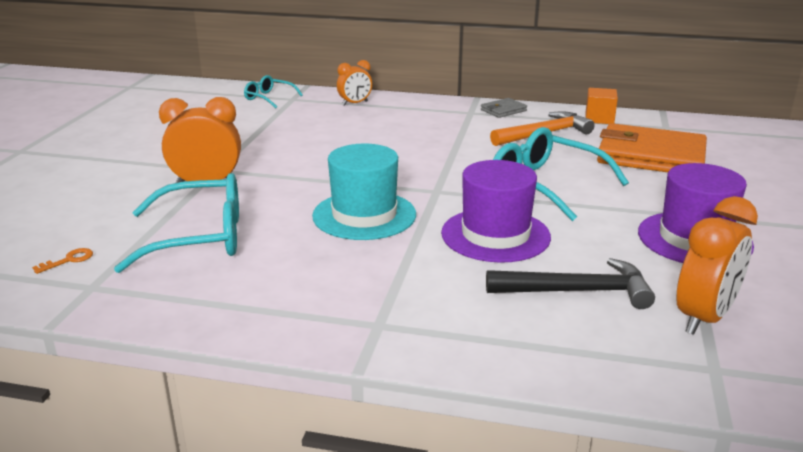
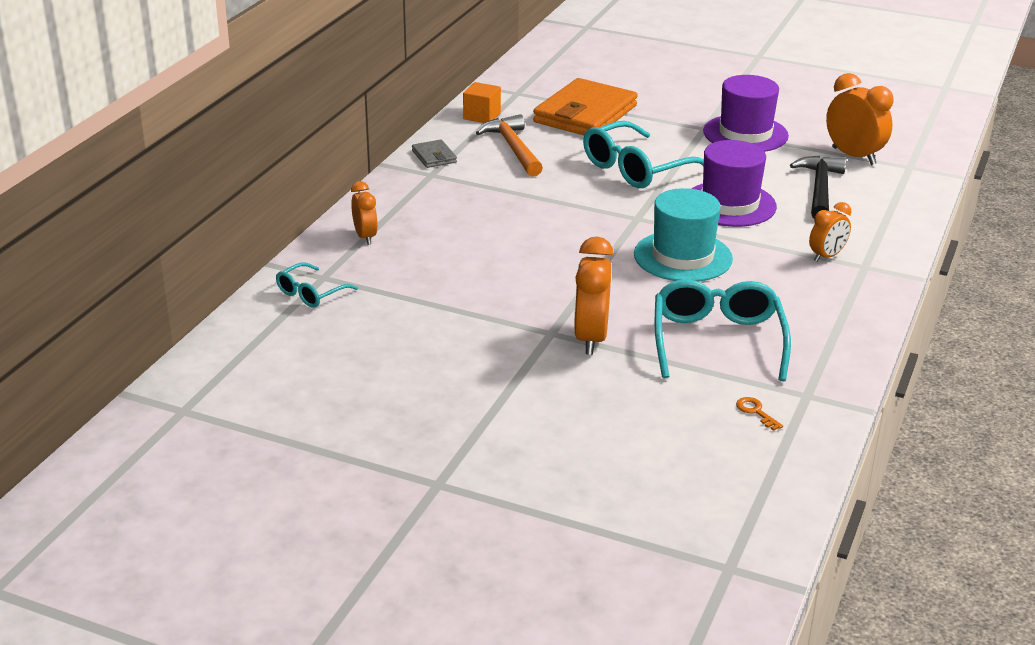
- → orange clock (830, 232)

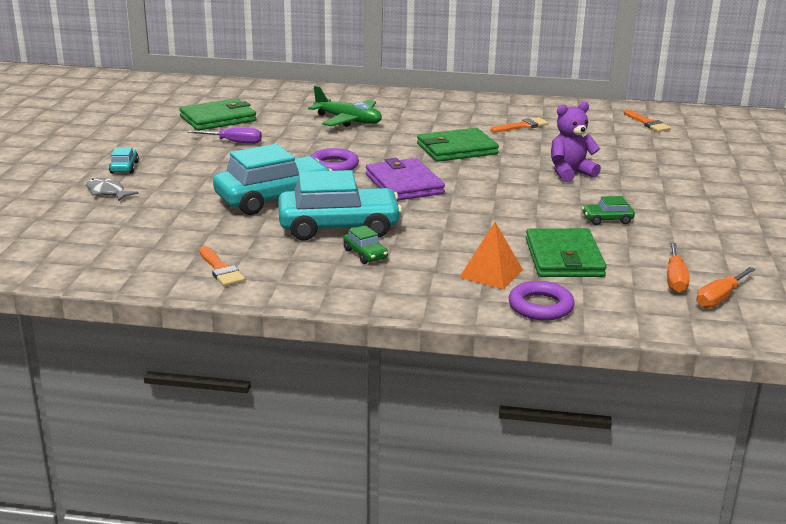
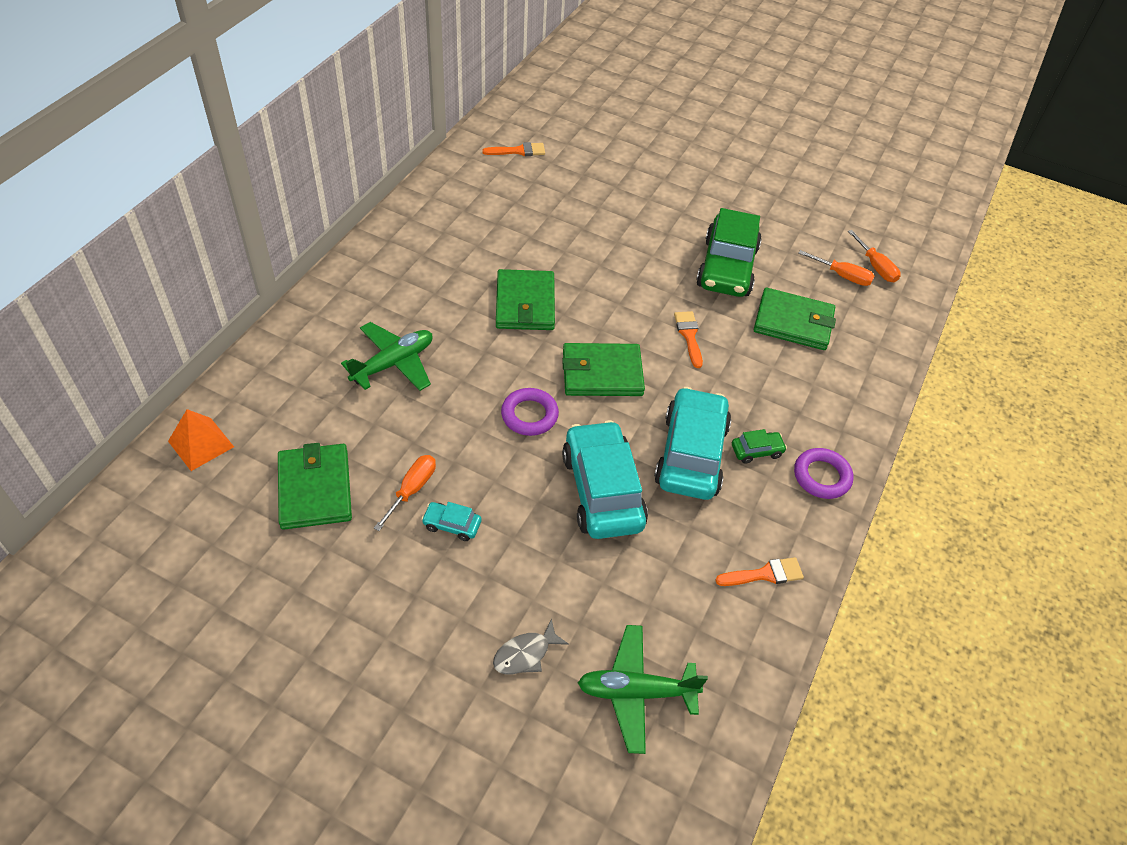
purple teddy bear (576, 142) → -
- → green plane (643, 689)
turquoise car (124, 160) → turquoise car (451, 521), move
orange pyramid (491, 255) → orange pyramid (201, 440), move
orange brush (519, 124) → orange brush (688, 339), move
purple ring (542, 301) → purple ring (823, 473), move
purple screwdriver (225, 135) → orange screwdriver (405, 493)
purple wallet (405, 179) → green wallet (603, 369)
green car (608, 210) → green car (729, 252), x2.35

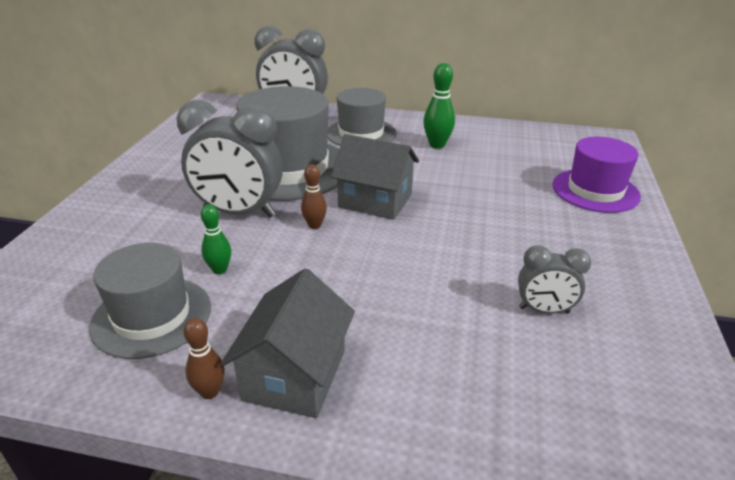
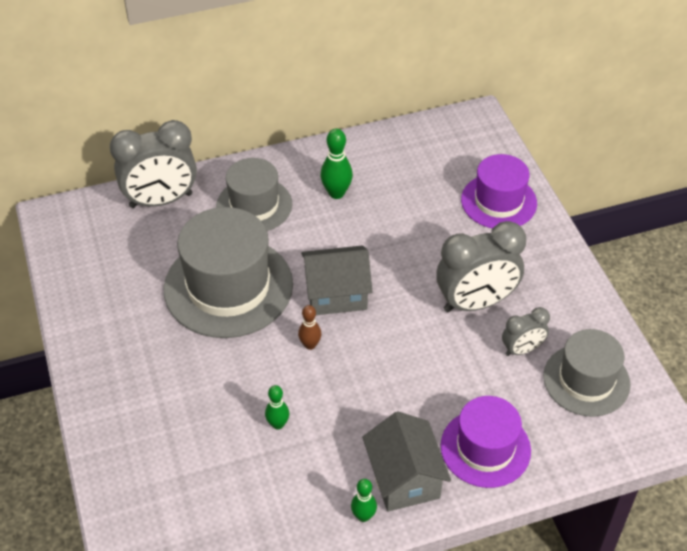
- → purple hat (486, 442)
grey hat (150, 301) → grey hat (587, 373), move
grey clock (230, 159) → grey clock (481, 266), move
brown bowling pin (204, 358) → green bowling pin (364, 500)

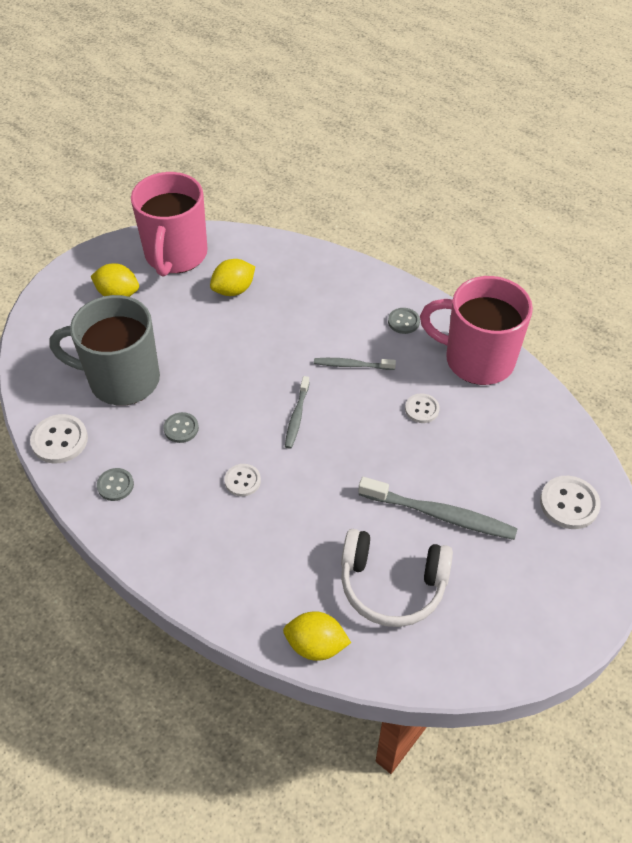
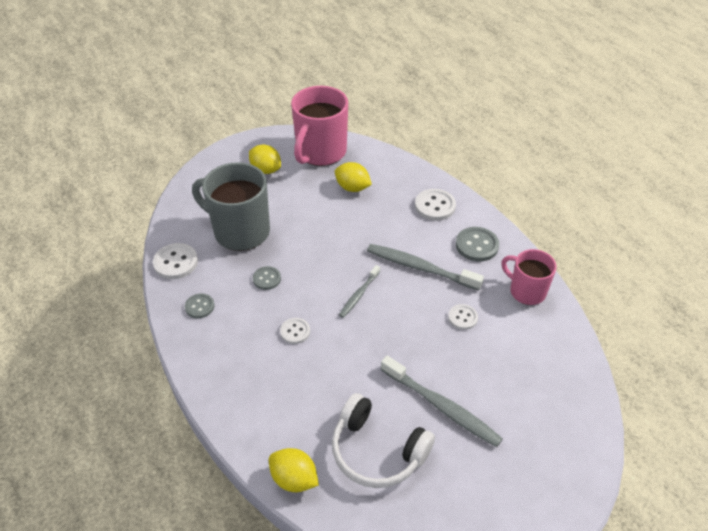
white button (570, 502) → white button (435, 205), move
yellow lemon (232, 277) → yellow lemon (353, 177), 45 degrees clockwise
grey toothbrush (355, 364) → grey toothbrush (425, 267), x1.76
grey button (404, 321) → grey button (477, 244), x1.59
pink mug (476, 330) → pink mug (529, 277), x0.60

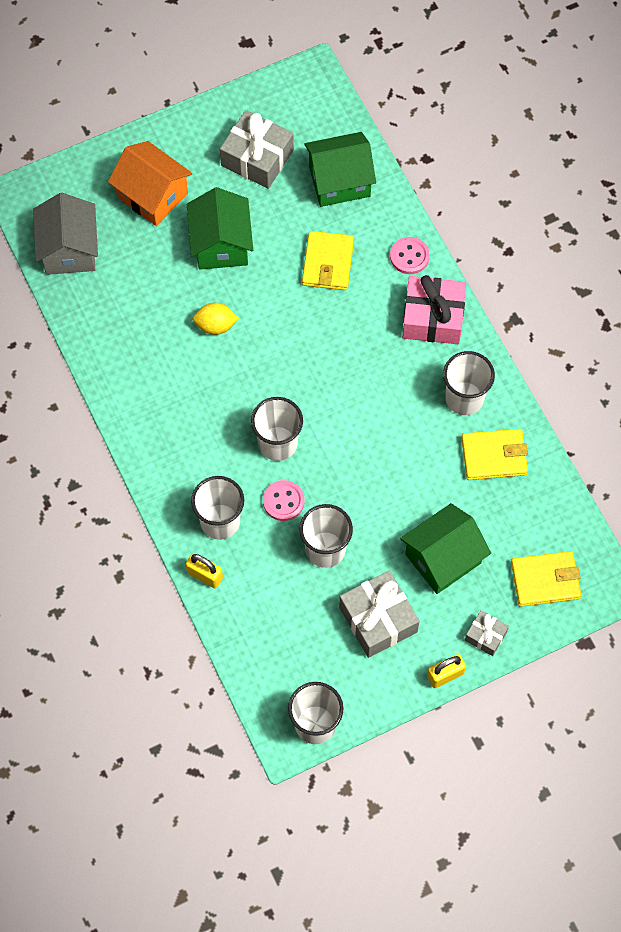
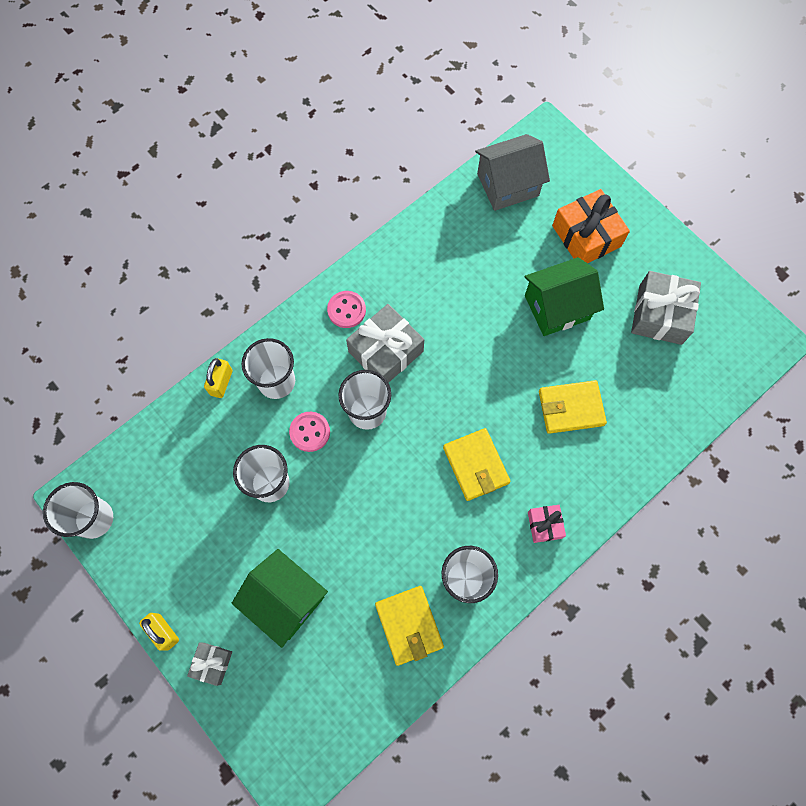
yellow lemon (216, 319) → -
green house (340, 169) → -
grey gift (379, 614) → grey gift (385, 343), move
pink button (410, 255) → pink button (346, 309), move
yellow wallet (546, 579) → yellow wallet (477, 464), move
orange house (150, 183) → orange gift (591, 226)
pink gift (434, 309) → pink gift (547, 524), x0.53

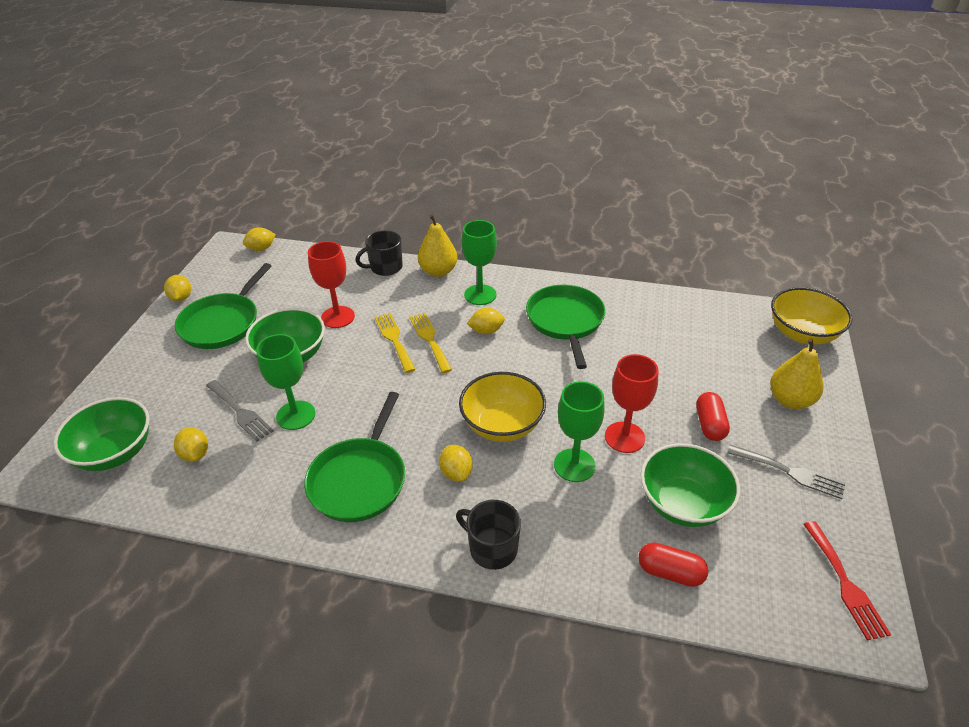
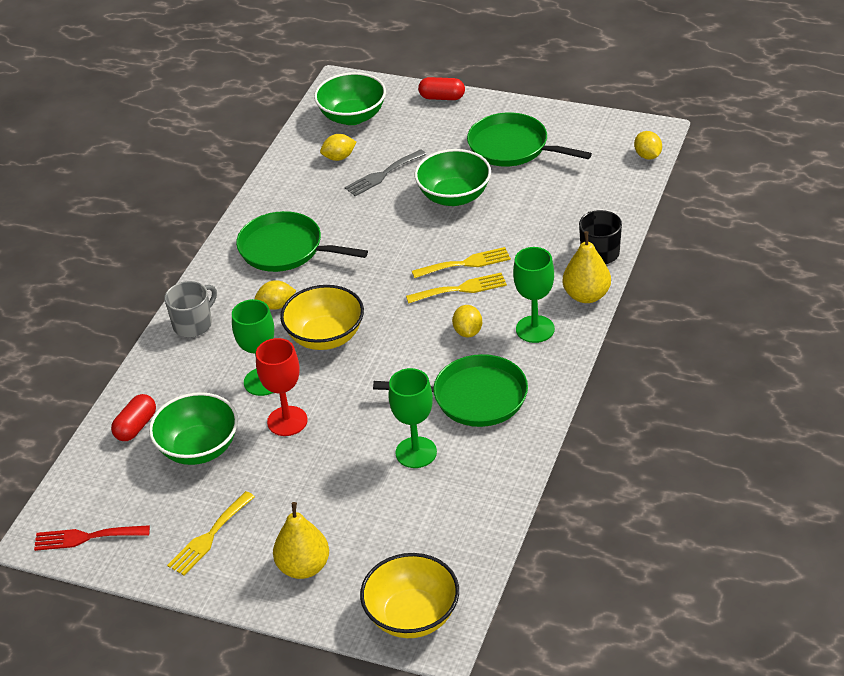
yellow lemon (177, 288) → -
red goblet (331, 284) → -
green goblet (285, 382) → green goblet (412, 418), move
red capsule (713, 416) → red capsule (441, 88), move
black mug (488, 535) → grey mug (190, 309)
grey fork (786, 472) → yellow fork (211, 533)

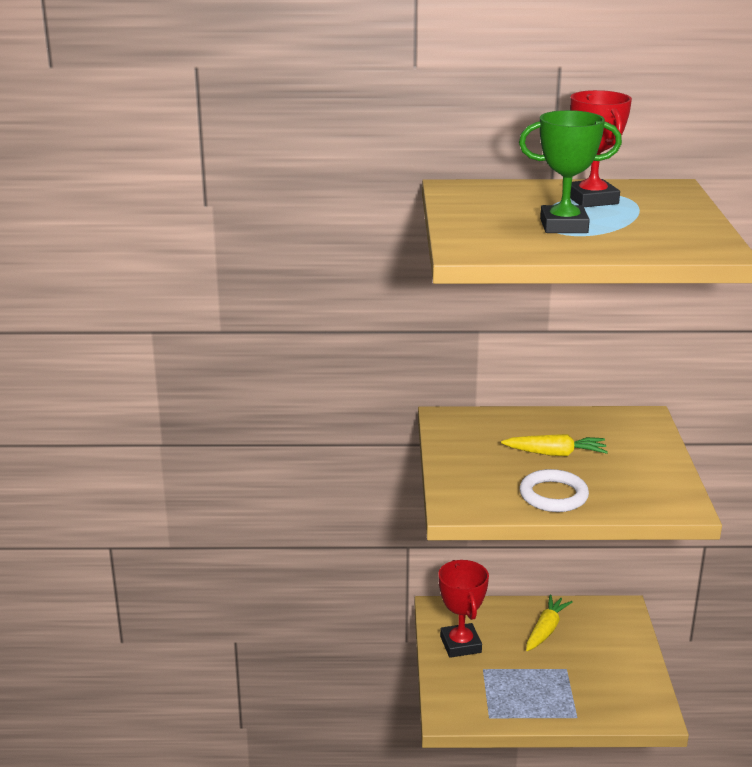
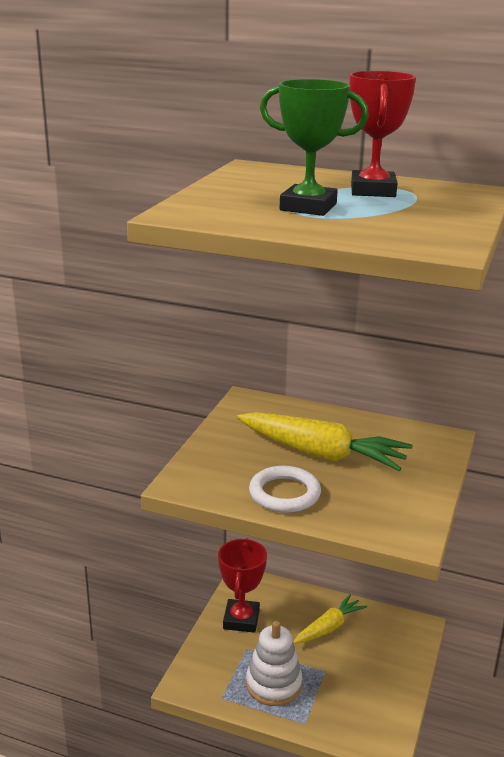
- → white stacking toy (274, 663)
yellow carrot (554, 445) → yellow carrot (325, 441), x1.67

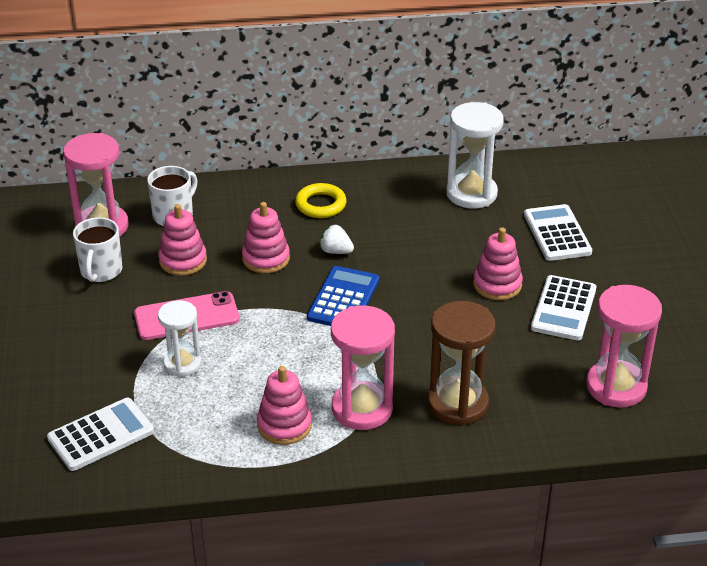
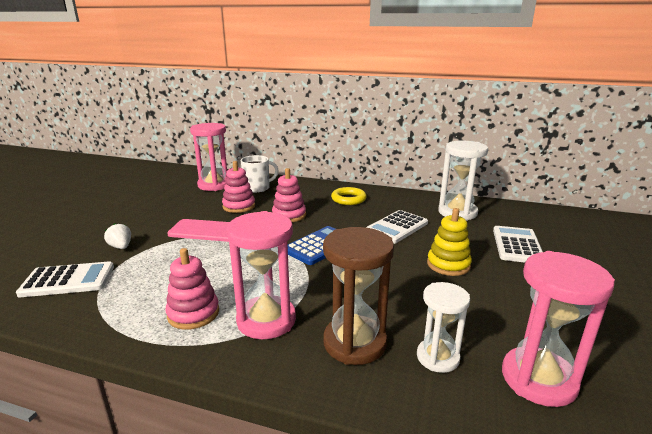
white mug (97, 249) → -
white hourglass (180, 338) → white hourglass (443, 327), move
white strawberry (336, 239) → white strawberry (117, 236), move
white calculator (563, 308) → white calculator (397, 227), move
pink stacking toy (498, 263) → yellow stacking toy (449, 242)

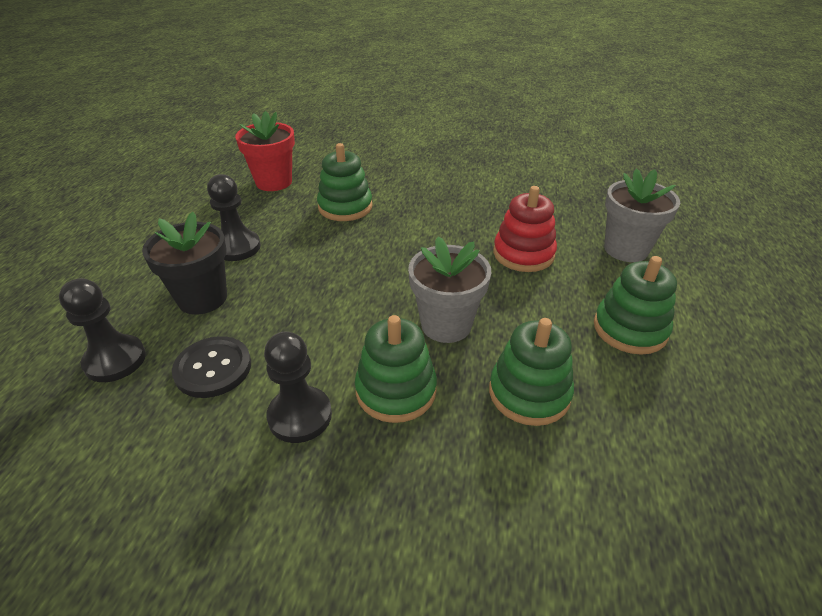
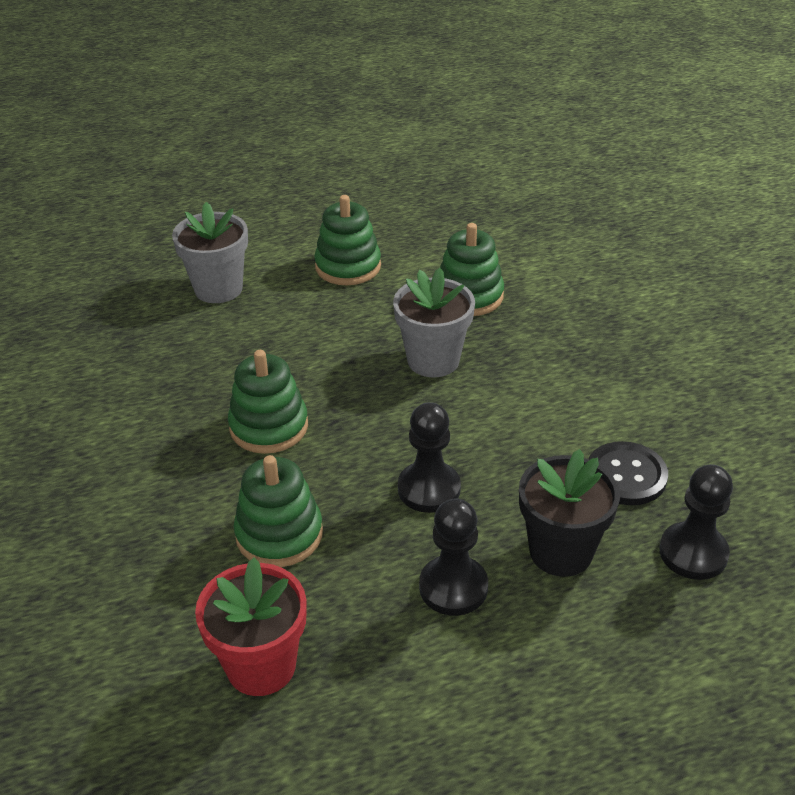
red stacking toy (525, 229) → -
black pawn (298, 387) → black pawn (429, 457), move
green stacking toy (396, 369) → green stacking toy (268, 402), move

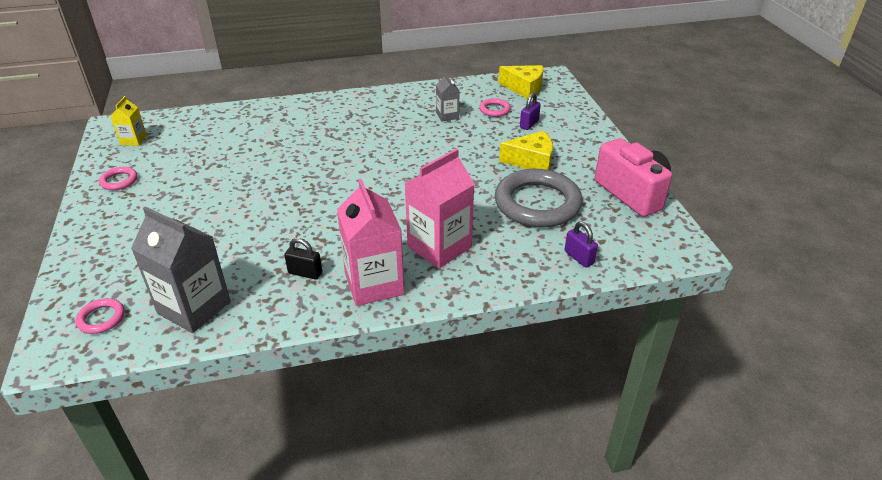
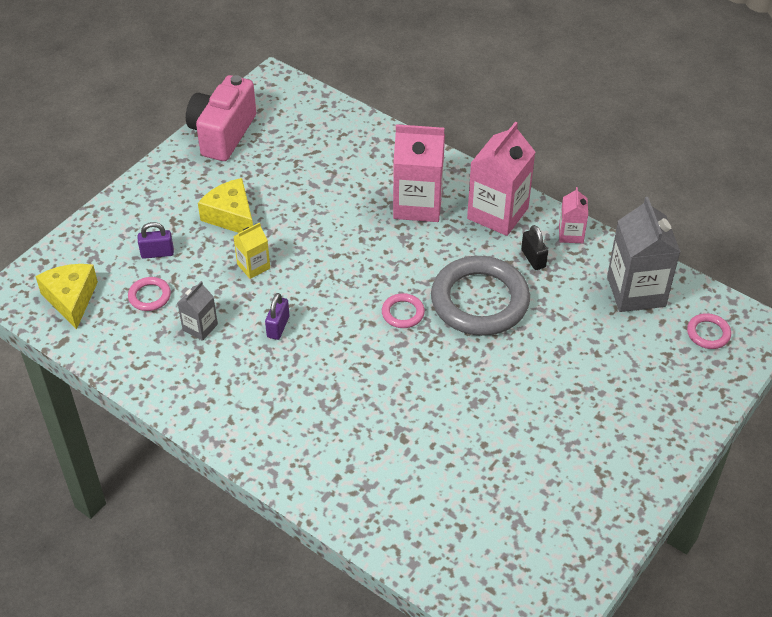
- → pink carton (573, 215)
pink ring (118, 178) → pink ring (403, 310), move
yellow carton (128, 121) → yellow carton (251, 250), move
grey ring (539, 198) → grey ring (480, 296), move
purple padlock (581, 244) → purple padlock (277, 316), move

